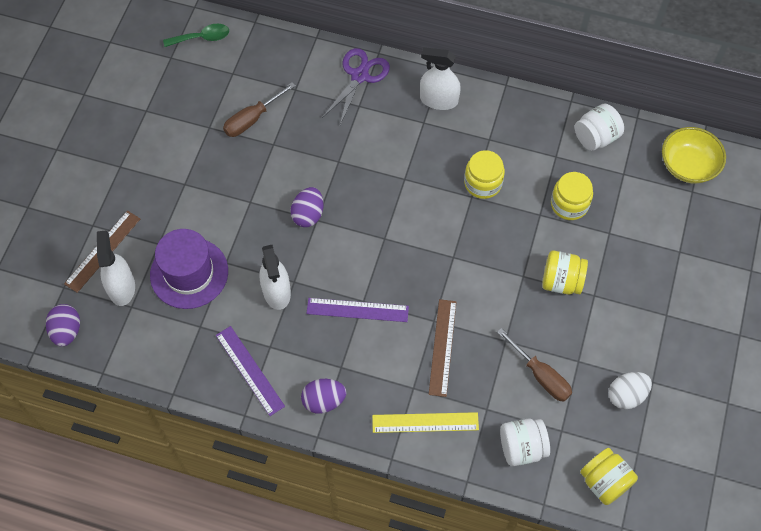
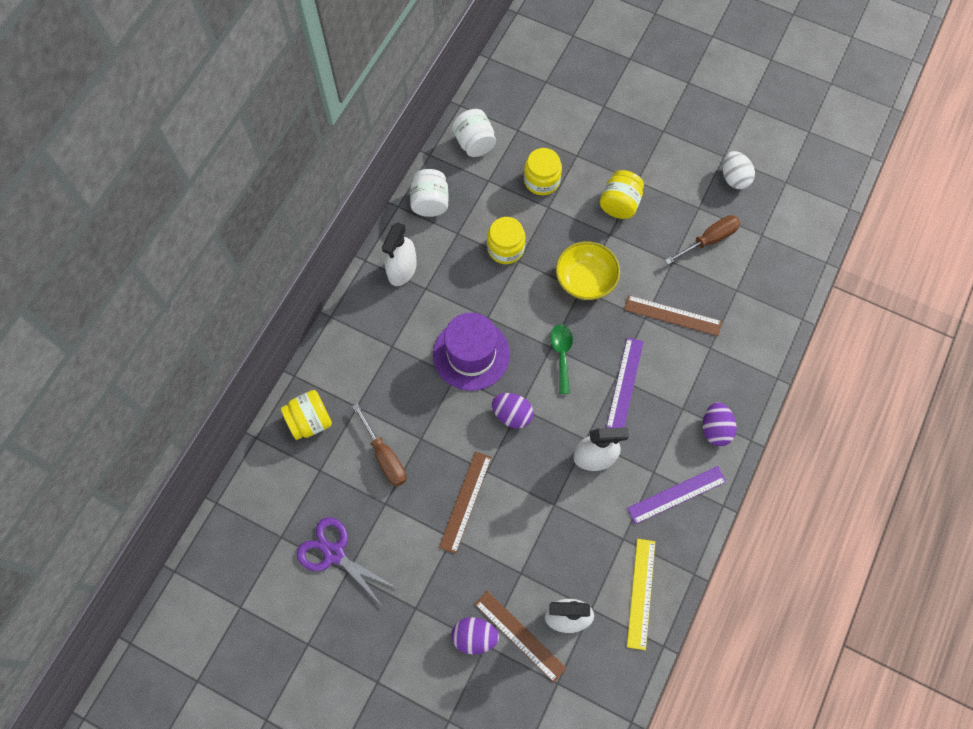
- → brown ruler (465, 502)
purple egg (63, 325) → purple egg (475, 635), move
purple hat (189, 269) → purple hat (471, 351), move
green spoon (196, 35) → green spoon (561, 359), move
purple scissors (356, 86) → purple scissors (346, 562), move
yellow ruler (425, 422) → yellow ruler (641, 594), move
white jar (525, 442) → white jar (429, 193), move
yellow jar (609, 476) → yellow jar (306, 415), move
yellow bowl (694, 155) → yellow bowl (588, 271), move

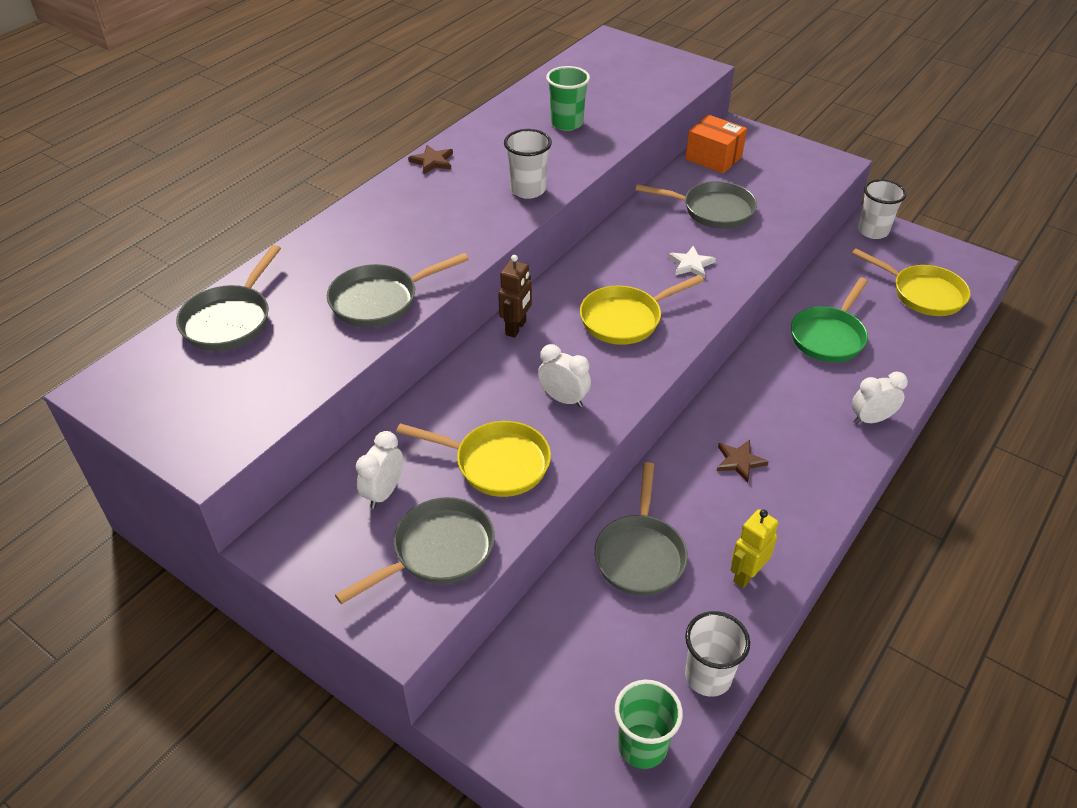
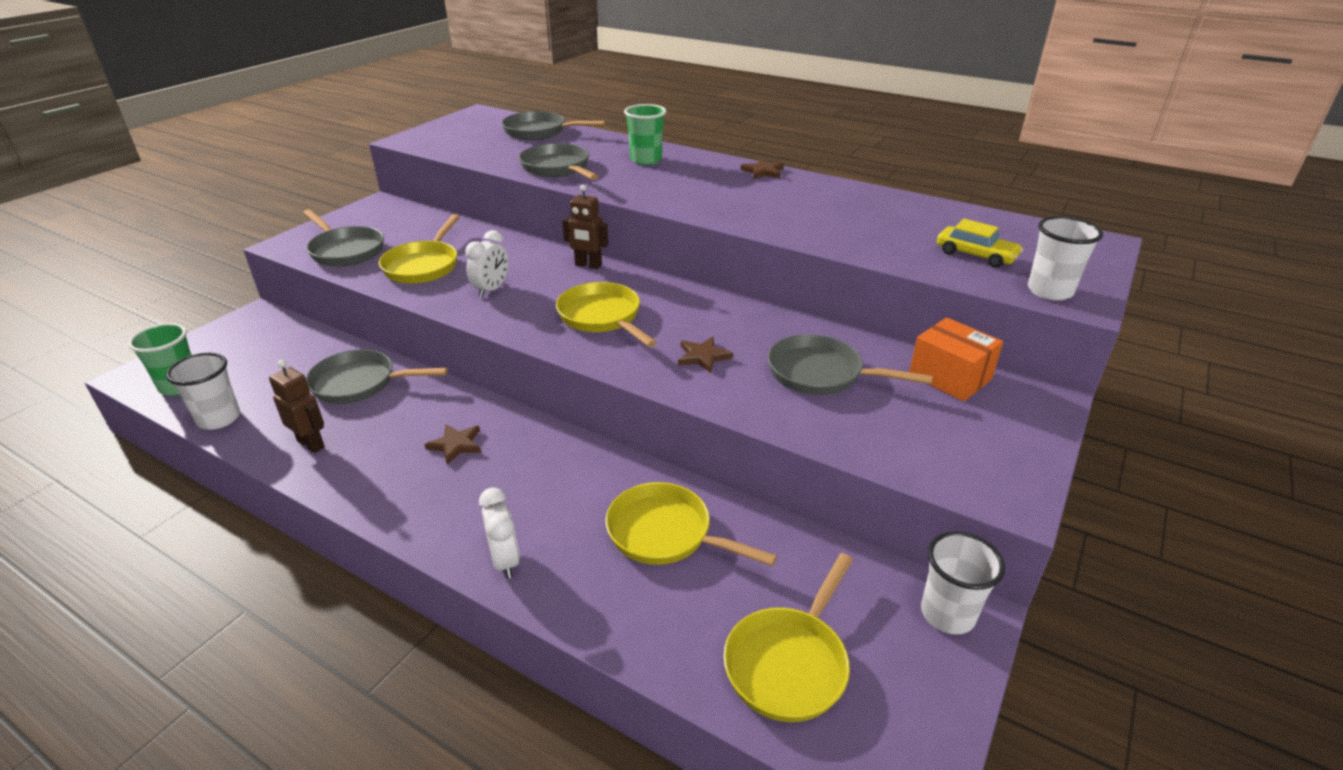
white clock (379, 470) → -
- → yellow car (980, 243)
white cup (528, 164) → white cup (1065, 258), move
green cup (568, 98) → green cup (645, 134), move
white star (692, 262) → brown star (705, 355)
yellow robot (754, 548) → brown robot (297, 406)
green pan (829, 319) → yellow pan (691, 524)
grey pan (696, 205) → grey pan (850, 364), 105 degrees clockwise
orange box (716, 144) → orange box (956, 359), 75 degrees counterclockwise

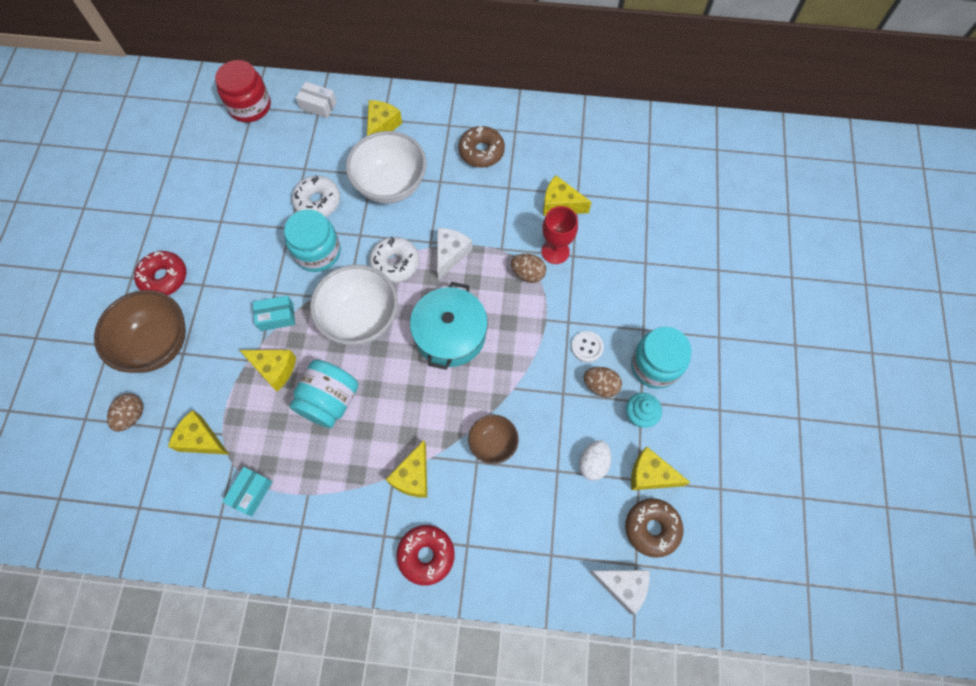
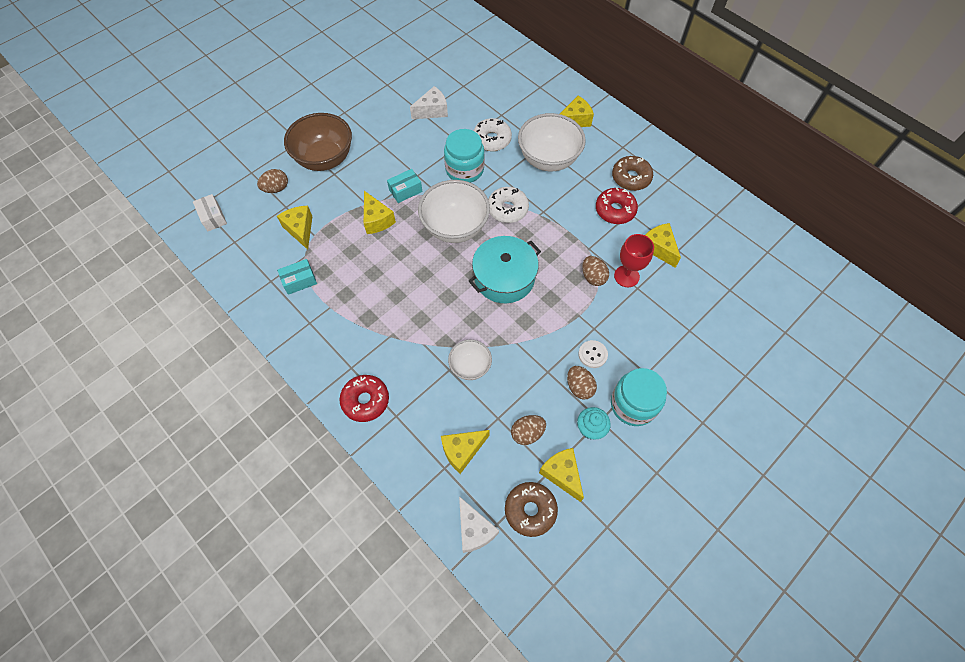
red jar (243, 91) → -
turquoise jar (323, 394) → -
red donut (160, 273) → red donut (617, 206), move
white box (316, 100) → white box (210, 212), move
yellow cheese (406, 469) → yellow cheese (465, 452), move
white cheese (454, 253) → white cheese (429, 102), move
brown bowl (493, 439) → white bowl (470, 360)
white egg (595, 460) → brown egg (528, 430)
turquoise box (274, 313) → turquoise box (404, 186), 60 degrees counterclockwise

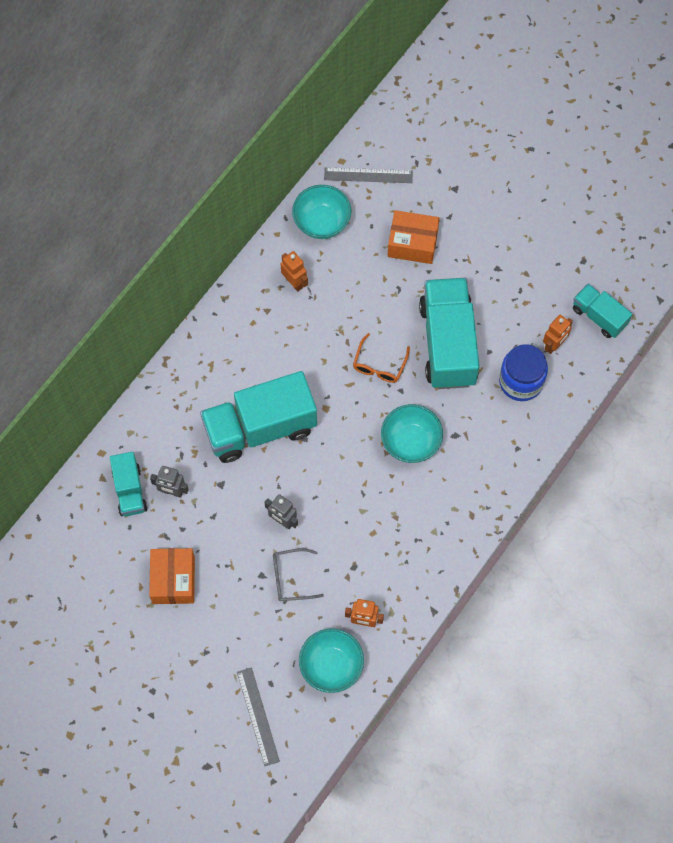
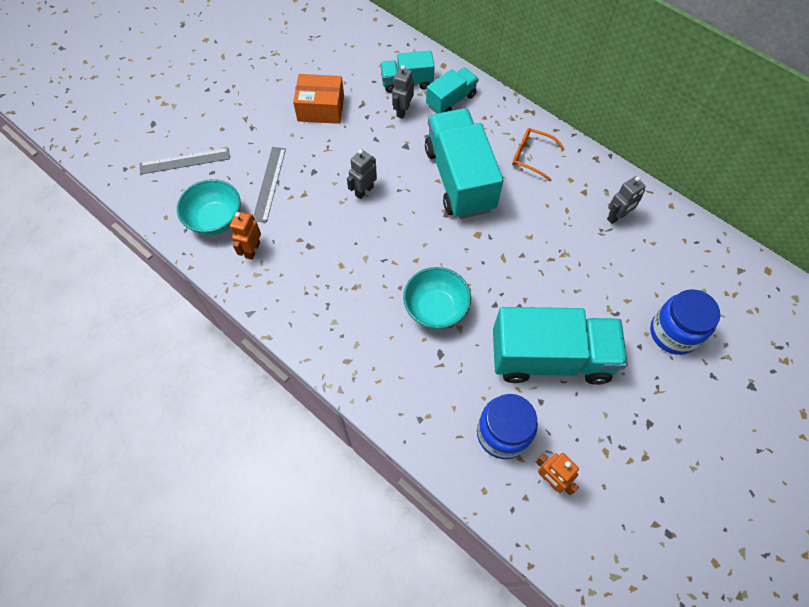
grey glasses (298, 574) → -
turquoise bowl (321, 212) → -
grey ruler (368, 175) → grey ruler (269, 185), move
orange glasses (381, 358) → orange glasses (539, 154), move
turquoise truck (602, 311) → turquoise truck (452, 90), move
orange box (413, 237) → blue jar (685, 322)
orange robot (294, 271) → grey robot (626, 200)

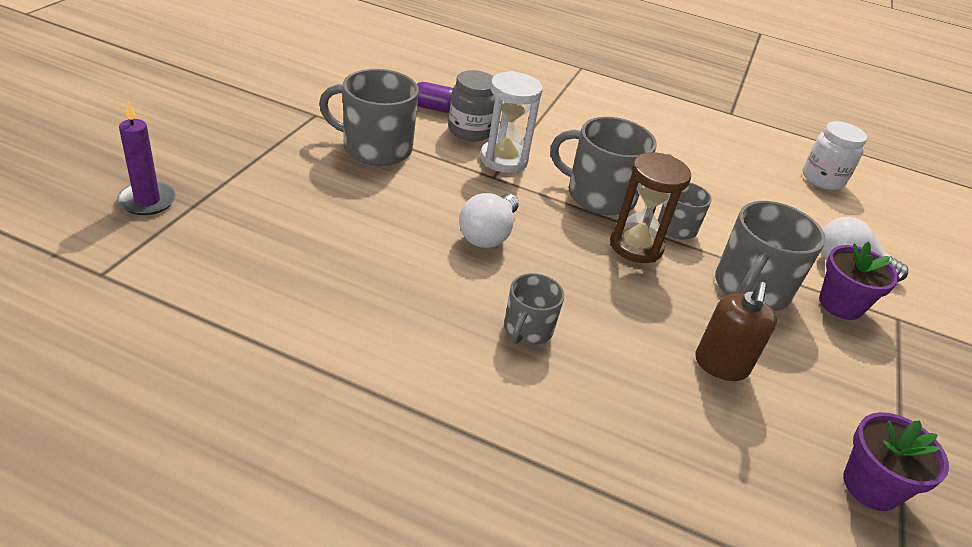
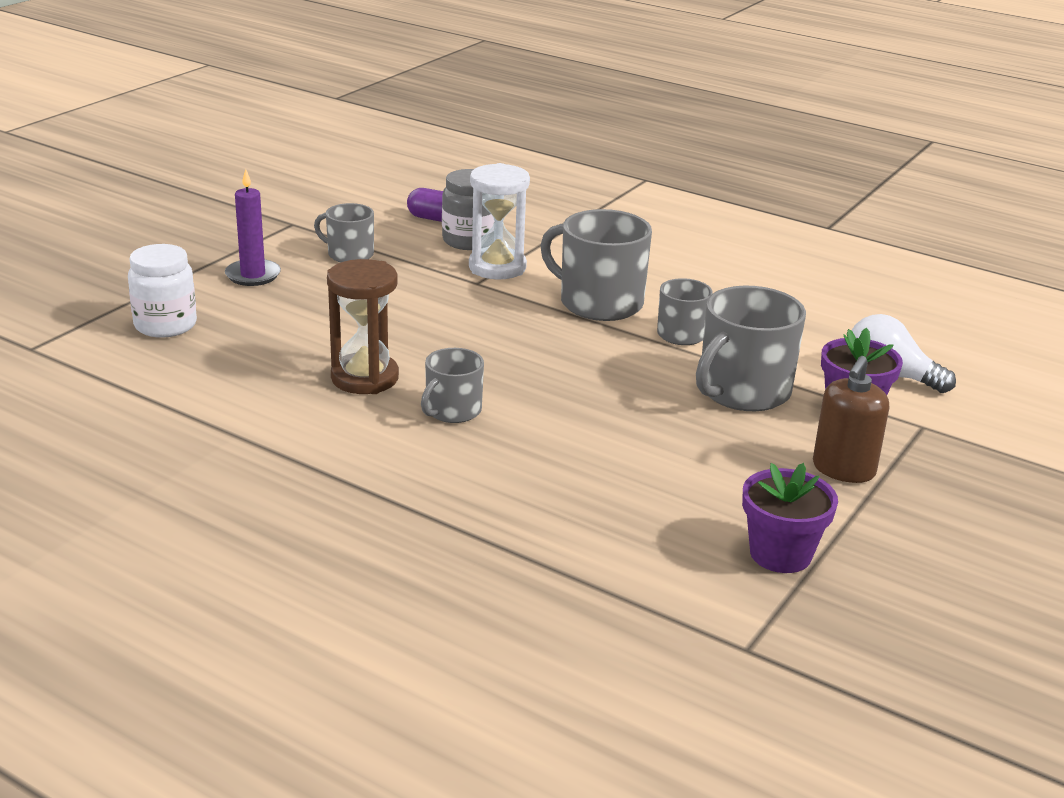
white light bulb (489, 220) → -
purple candle (146, 158) → purple candle (253, 227), move
brown hourglass (650, 207) → brown hourglass (363, 326), move
brown soap dispenser (736, 331) → brown soap dispenser (851, 419), move
white jar (835, 155) → white jar (162, 291), move
grey mug (369, 117) → grey mug (344, 233), x0.58

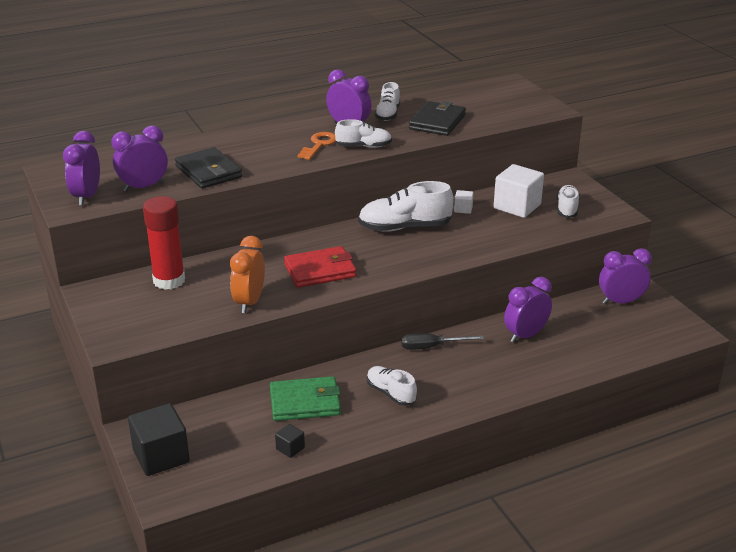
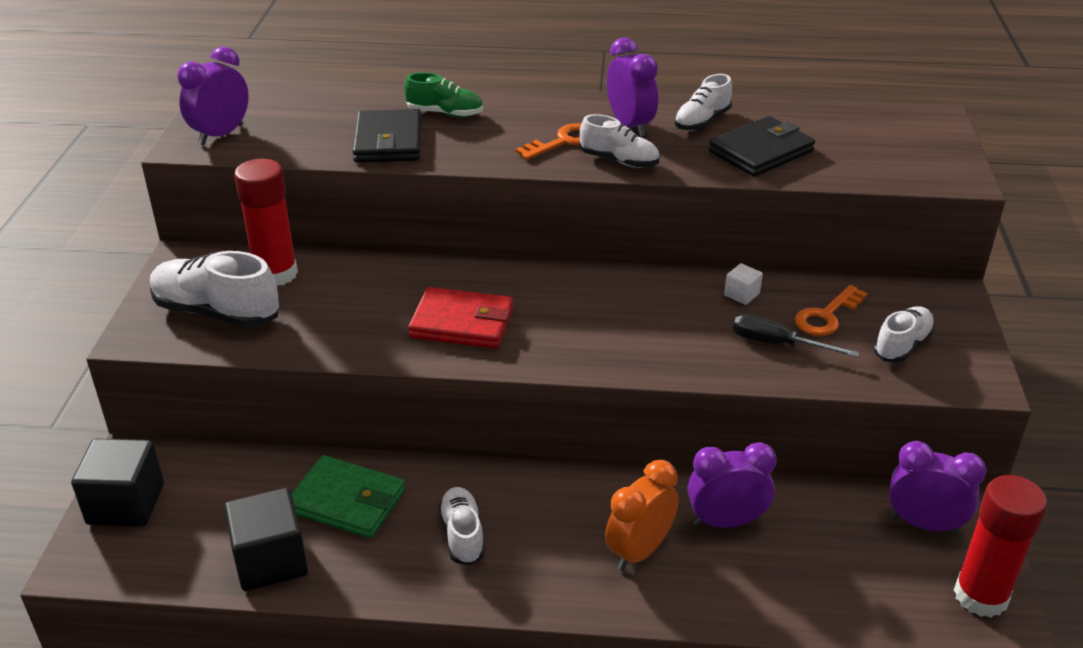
purple clock (139, 158) → -
- → green shoe (443, 94)
- → red glue stick (1000, 546)
orange clock (247, 274) → orange clock (642, 515), move
white shoe (405, 206) → white shoe (215, 289), move
black screwdriver (442, 341) → black screwdriver (796, 335), move
white cube (519, 191) → orange key (831, 310)
black cube (290, 441) → black cube (266, 539), x2.14

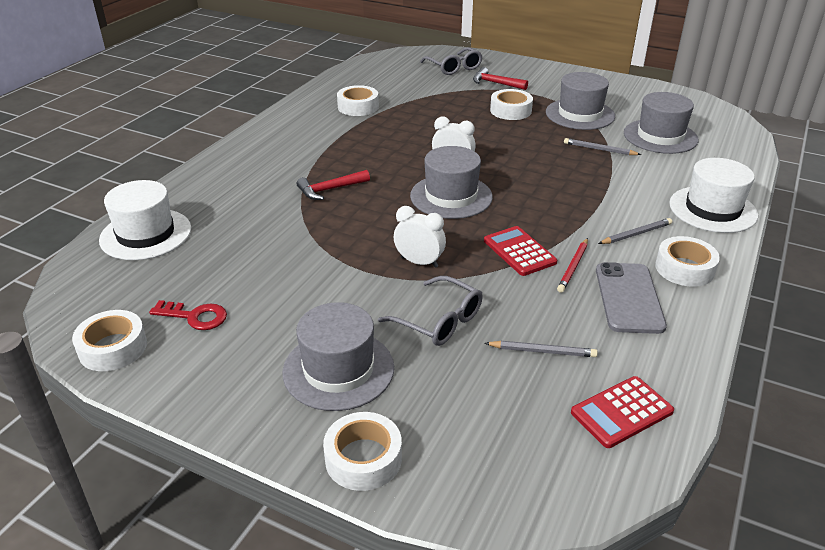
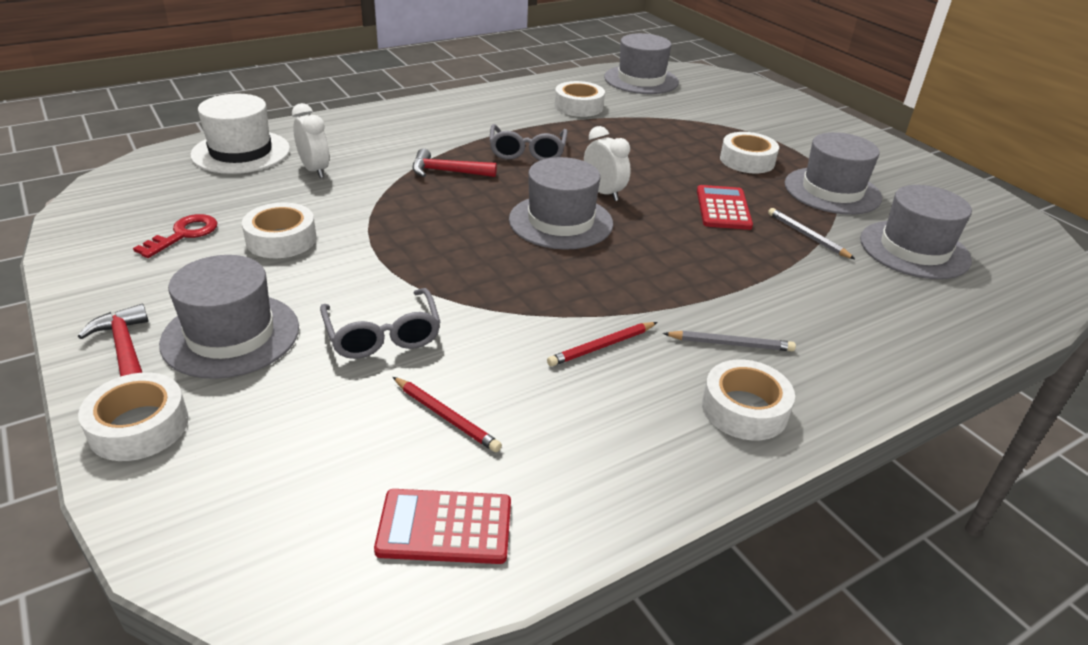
grey phone (631, 298) → -
white hat (713, 195) → -
- → grey hat (641, 63)
white tape (109, 340) → white tape (279, 230), move
white clock (420, 237) → white clock (310, 140), move
grey glasses (451, 61) → grey glasses (528, 142), move
red hammer (500, 78) → red hammer (113, 340), move
red calculator (520, 251) → red calculator (725, 207), move
grey pencil (541, 349) → red pencil (447, 414)
red key (188, 315) → red key (175, 236), 105 degrees counterclockwise

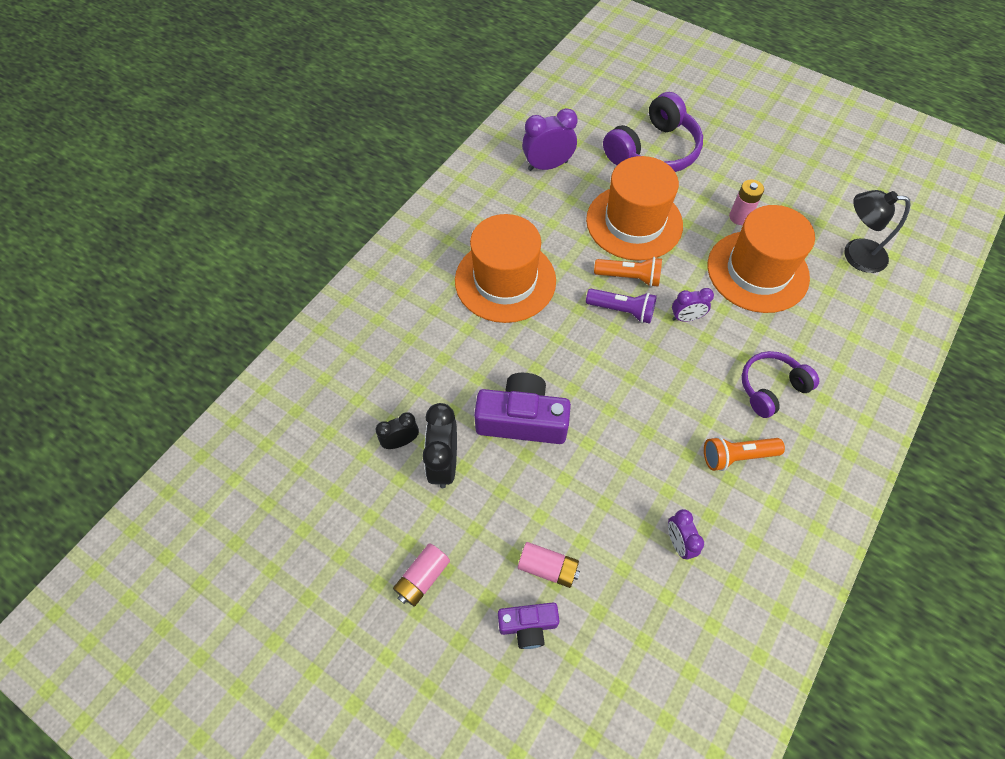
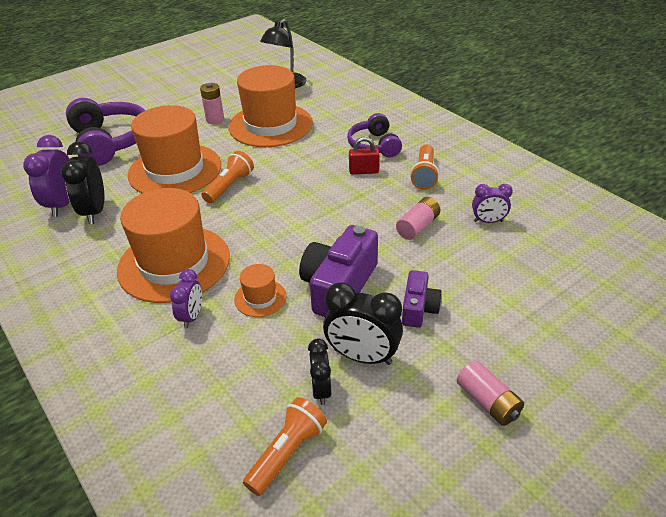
purple flashlight (621, 306) → -
- → black clock (82, 182)
- → orange hat (260, 290)
- → orange flashlight (285, 446)
- → red padlock (364, 156)
purple camera (529, 625) → purple camera (422, 299), move
pink battery (549, 565) → pink battery (418, 218), move
purple clock (693, 305) → purple clock (186, 298), move

